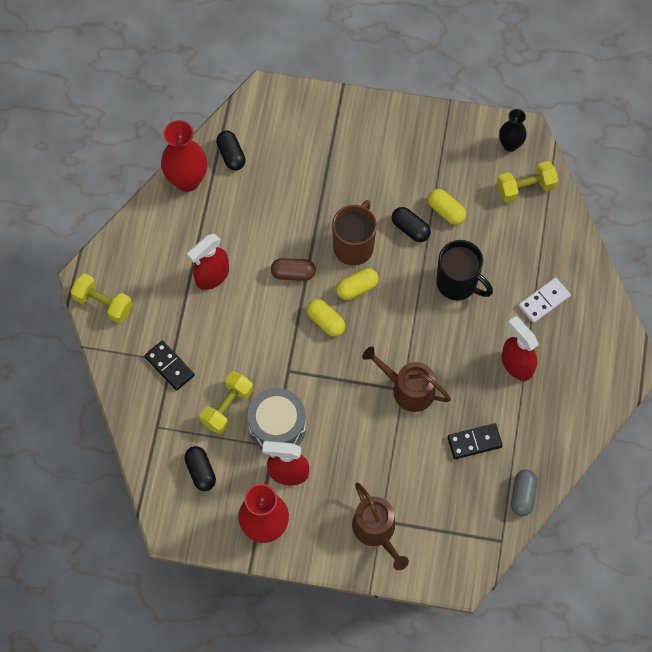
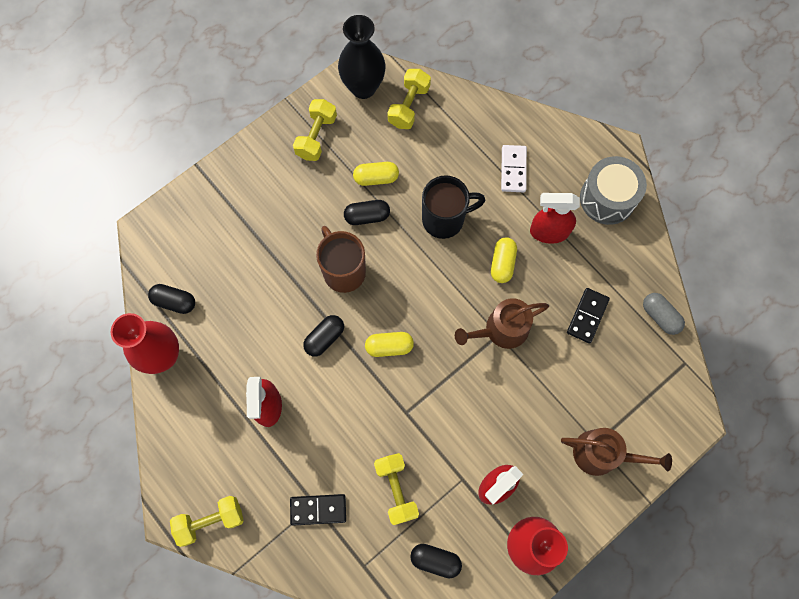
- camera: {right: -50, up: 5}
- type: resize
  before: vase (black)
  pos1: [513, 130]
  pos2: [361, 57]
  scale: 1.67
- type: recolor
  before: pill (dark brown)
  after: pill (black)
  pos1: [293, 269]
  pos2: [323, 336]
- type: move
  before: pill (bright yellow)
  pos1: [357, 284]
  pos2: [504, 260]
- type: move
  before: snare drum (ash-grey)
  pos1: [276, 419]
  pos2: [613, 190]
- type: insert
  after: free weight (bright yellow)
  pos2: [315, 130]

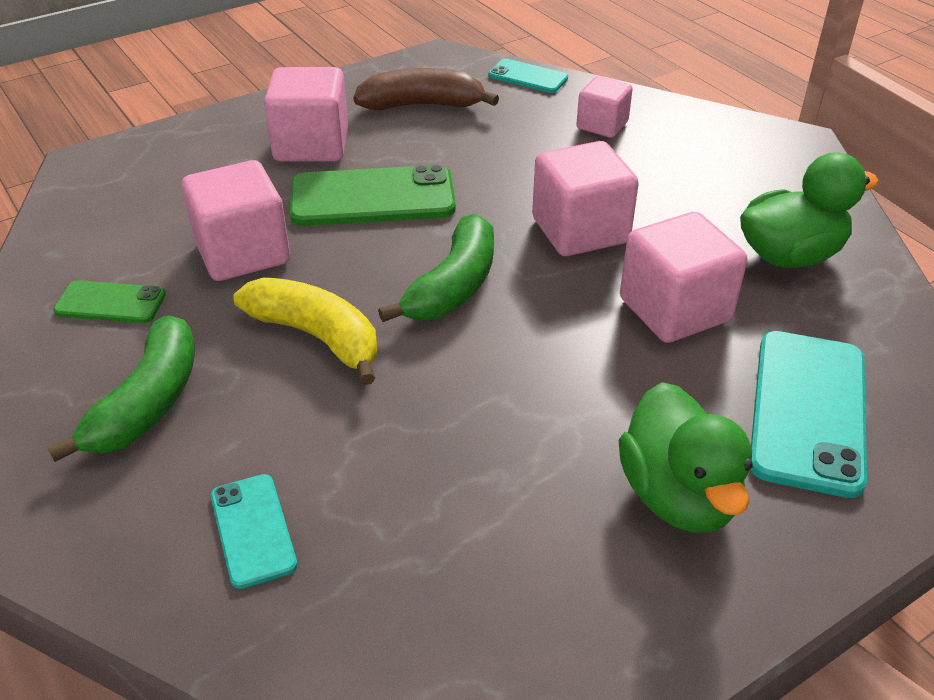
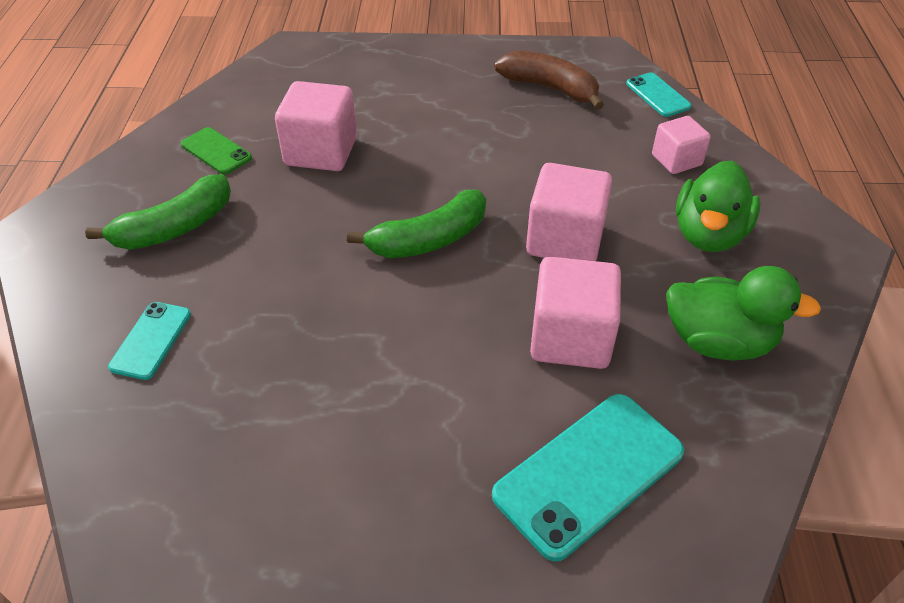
- camera: {right: 35, up: 5}
- type: delete
  before: cube (rosy)
  pos1: [306, 114]
- type: delete
  before: phone (leaf-green)
  pos1: [373, 195]
- type: delete
  before: banana fruit (bright yellow)
  pos1: [306, 331]
- type: move
  before: duck (leaf-green)
  pos1: [686, 457]
  pos2: [718, 206]

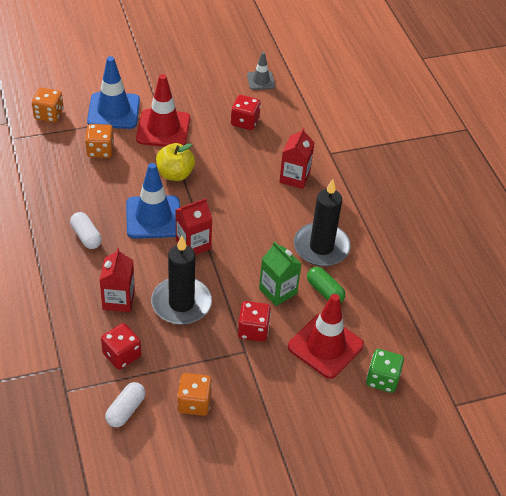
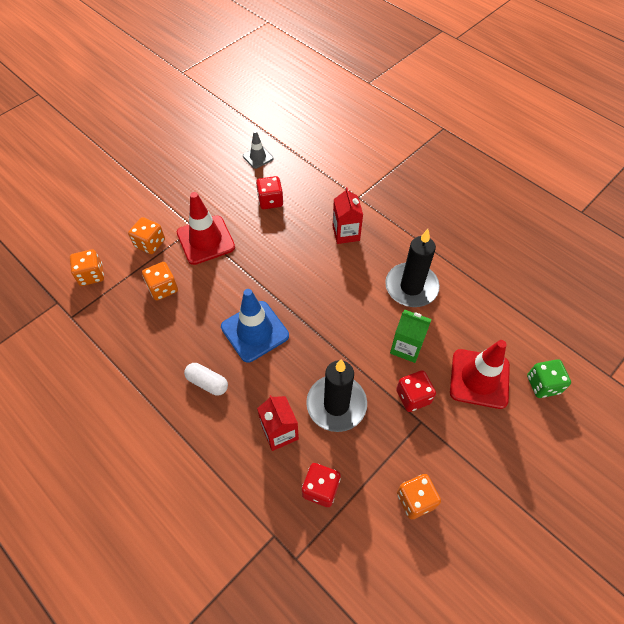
- camera: {right: -25, up: 10}
- type: replace
  before: road cone (blue)
  after: game die (orange)
  pos1: [113, 92]
  pos2: [146, 235]
- type: delete
  before: apple (bright yellow)
  pos1: [175, 162]
- type: delete
  before: milk carton (scarlet)
  pos1: [194, 226]
- type: delete
  before: pill (leaf-green)
  pos1: [326, 285]
- type: delete
  before: pill (white)
  pos1: [125, 404]

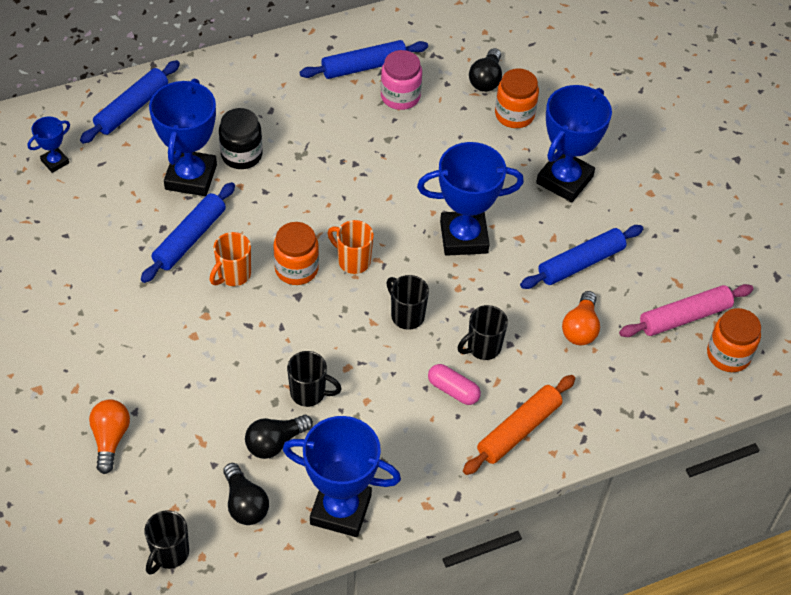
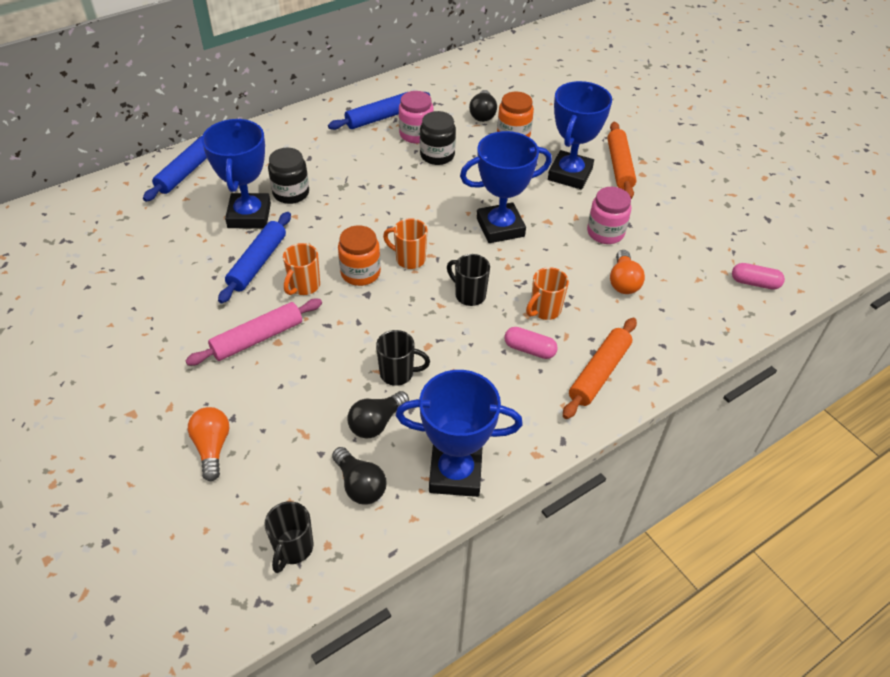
- camera: {right: -10, up: -5}
- type: delete
  before: award cup (blue)
  pos1: [49, 144]
- type: replace
  before: pastry roller (blue)
  after: preserve jar (rosy)
  pos1: [581, 257]
  pos2: [609, 215]
- type: move
  before: pastry roller (rosy)
  pos1: [686, 310]
  pos2: [253, 332]
- type: recolor
  before: mug (black)
  after: mug (orange)
  pos1: [483, 332]
  pos2: [547, 293]
- type: replace
  before: preserve jar (orange)
  after: pill (rosy)
  pos1: [734, 340]
  pos2: [758, 276]
- type: insert
  after: preserve jar (black)
  pos2: [438, 138]
- type: insert
  after: pastry roller (orange)
  pos2: [622, 160]

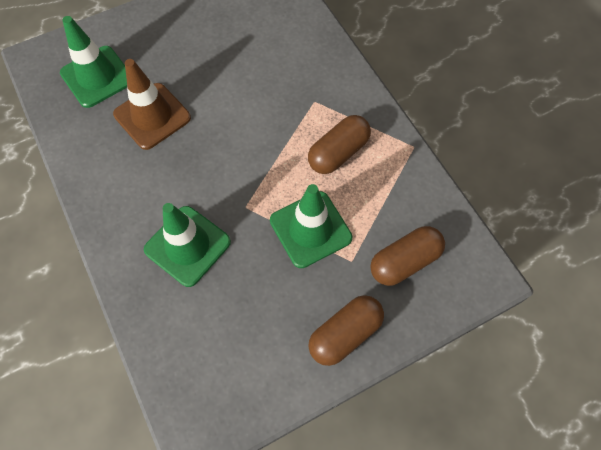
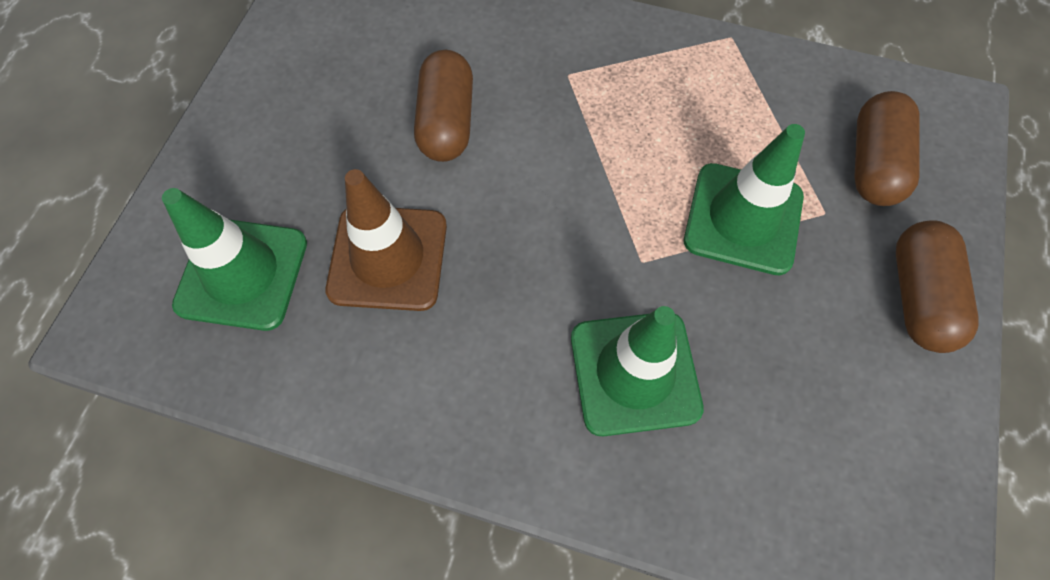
- camera: {right: -45, up: 0}
- type: move
  before: pill (dark brown)
  pos1: [339, 144]
  pos2: [443, 106]

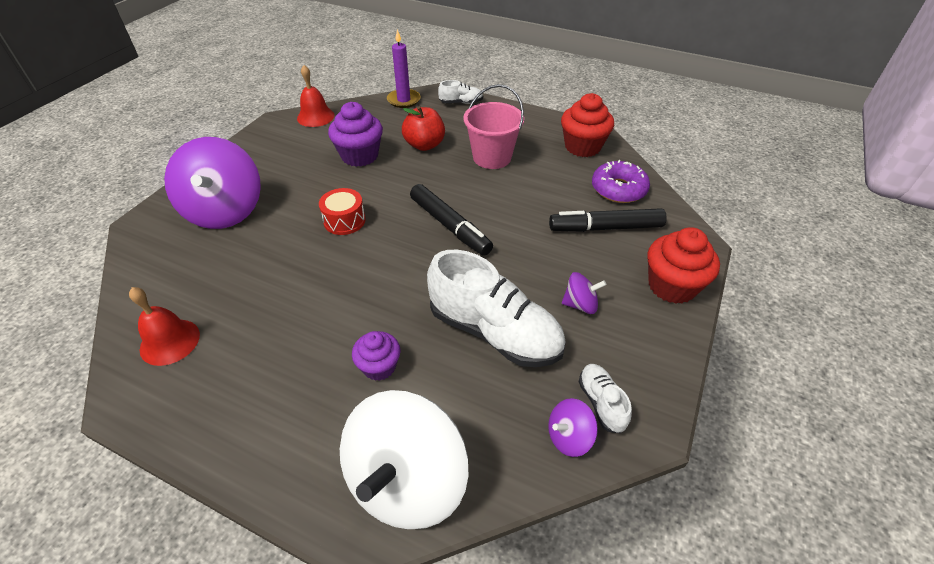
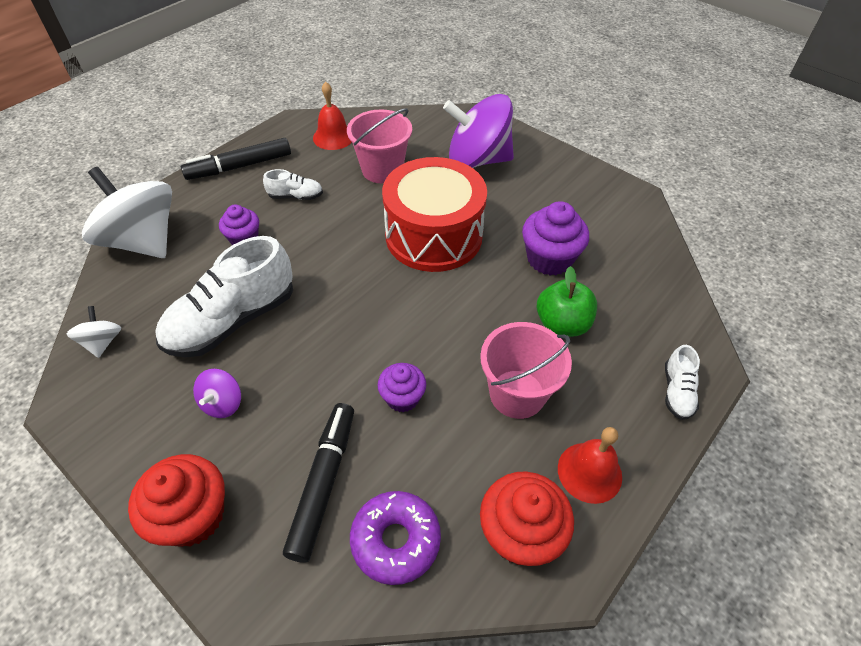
- camera: {right: 105, up: 5}
- type: delete
  before: wax candle (violet)
  pos1: [404, 68]
- type: move
  before: school bell (scarlet)
  pos1: [316, 96]
  pos2: [590, 465]
- type: recolor
  before: apple (scarlet)
  after: apple (leaf-green)
  pos1: [423, 129]
  pos2: [567, 301]
- type: move
  before: felt pen (black)
  pos1: [451, 220]
  pos2: [236, 159]
- type: resize
  before: snare drum (scarlet)
  pos1: [342, 211]
  pos2: [434, 214]
  scale: 2.24
- type: move
  before: sneaker (white)
  pos1: [605, 398]
  pos2: [293, 184]
- type: recolor
  before: whirligig (violet)
  after: whirligig (white)
  pos1: [573, 427]
  pos2: [94, 332]
- type: insert
  after: bucket (rosy)
  pos2: [379, 145]
- type: insert
  after: fairy cake (violet)
  pos2: [402, 387]

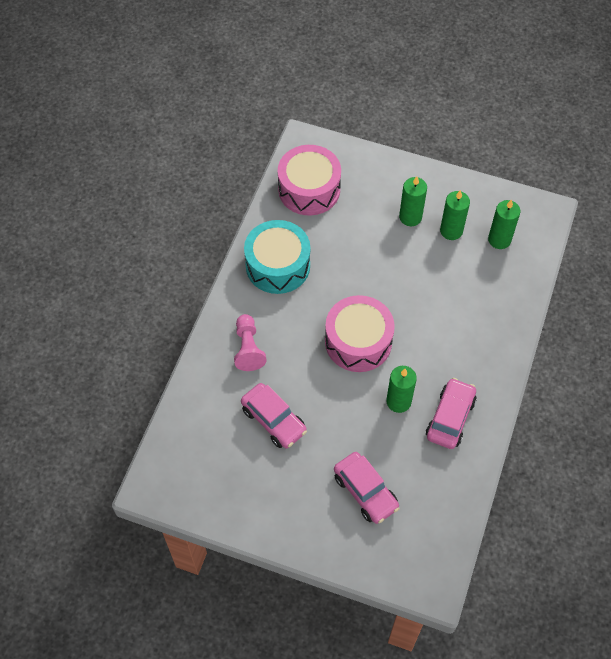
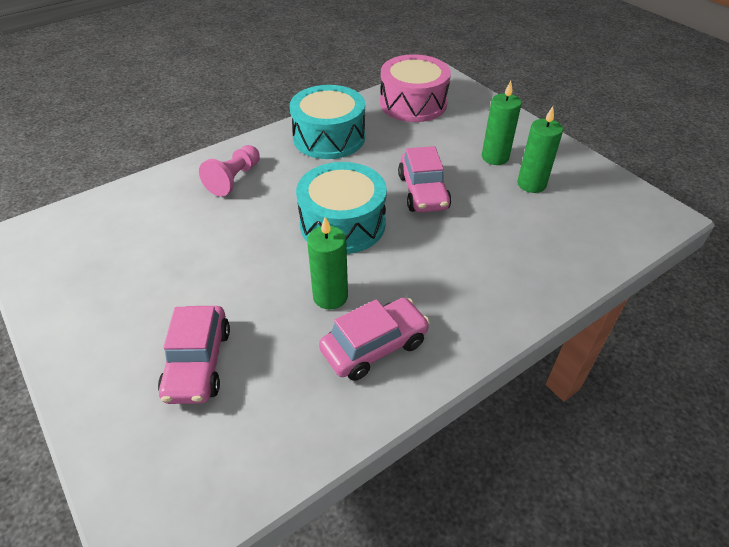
- camera: {right: 35, up: -15}
- type: delete
  before: wax candle (leaf-green)
  pos1: [504, 224]
- type: recolor
  before: snare drum (rosy)
  after: snare drum (teal)
  pos1: [360, 333]
  pos2: [341, 208]
- type: move
  before: car (rosy)
  pos1: [274, 415]
  pos2: [424, 179]

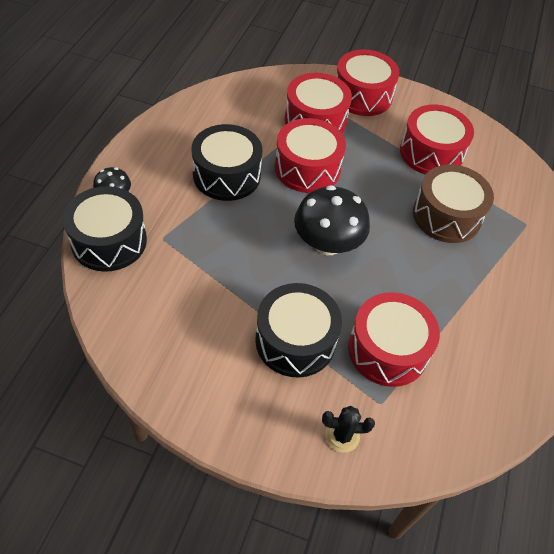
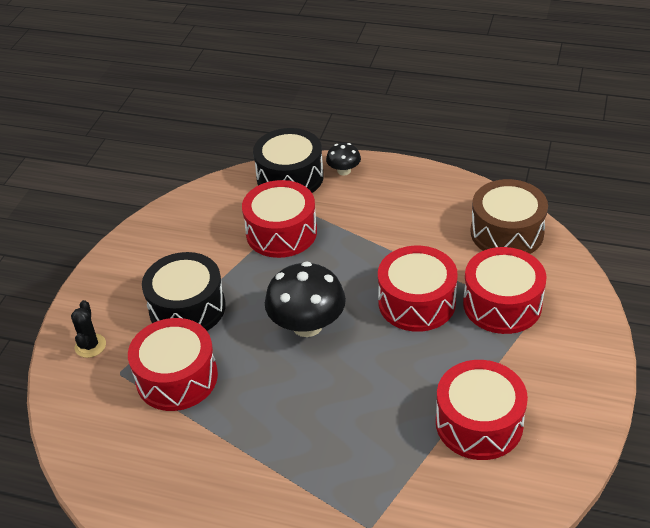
- camera: {right: 95, up: -10}
- type: move
  before: snare drum (scarlet)
  pos1: [368, 82]
  pos2: [279, 219]
- type: delete
  before: snare drum (black)
  pos1: [227, 162]
- type: move
  before: snare drum (dark brown)
  pos1: [453, 204]
  pos2: [509, 216]

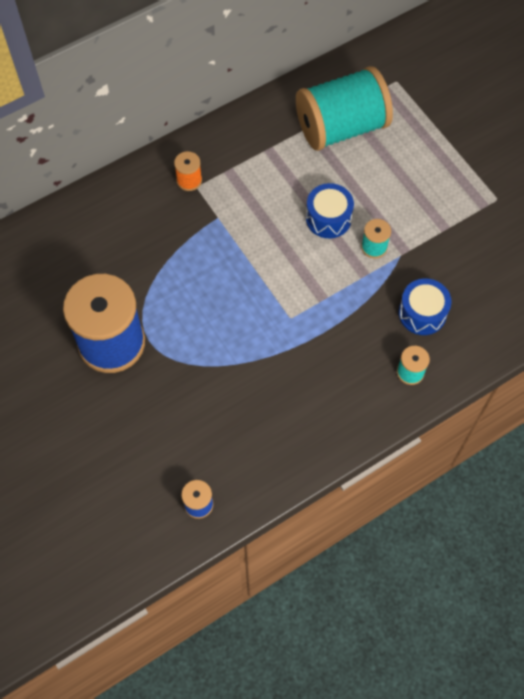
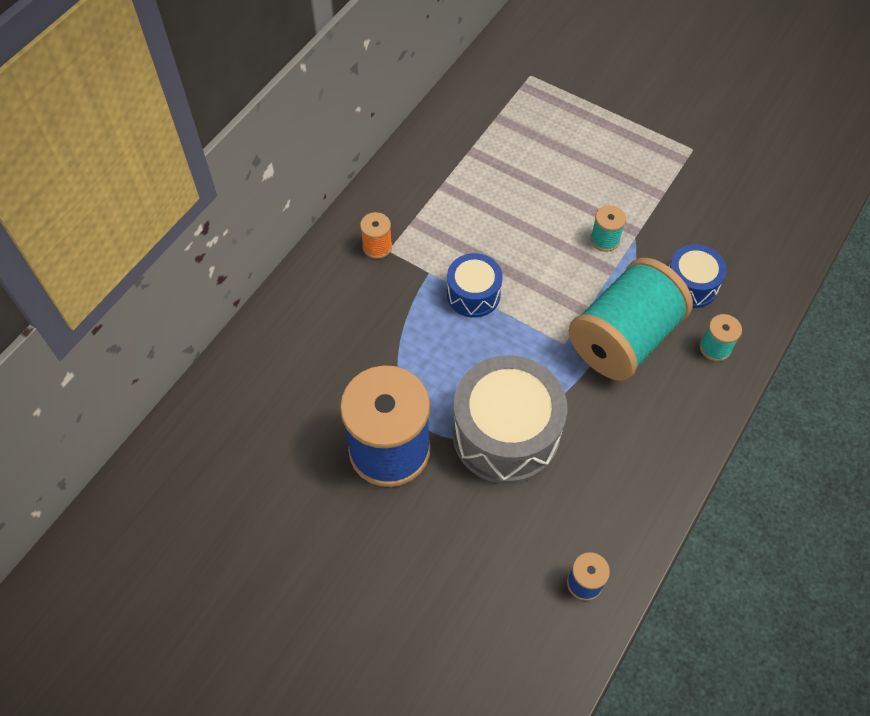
- camera: {right: -25, up: -5}
- type: move
  before: spool (teal)
  pos1: [344, 108]
  pos2: [631, 319]
- type: move
  before: snare drum (blue)
  pos1: [330, 210]
  pos2: [474, 285]
- type: insert
  after: snare drum (ash-grey)
  pos2: [510, 419]

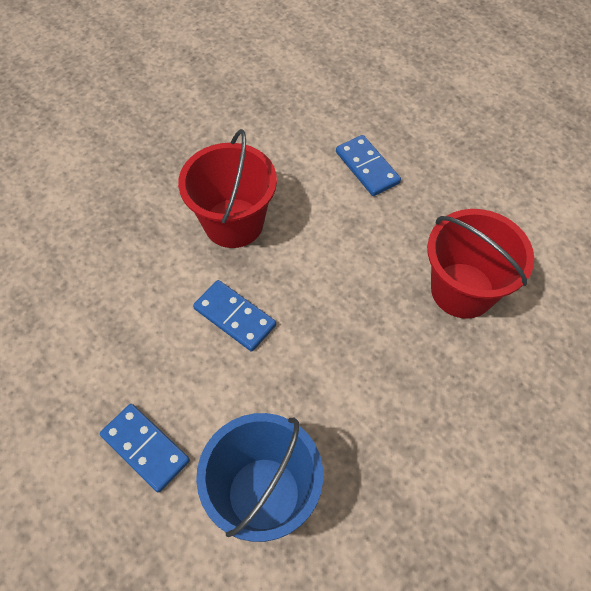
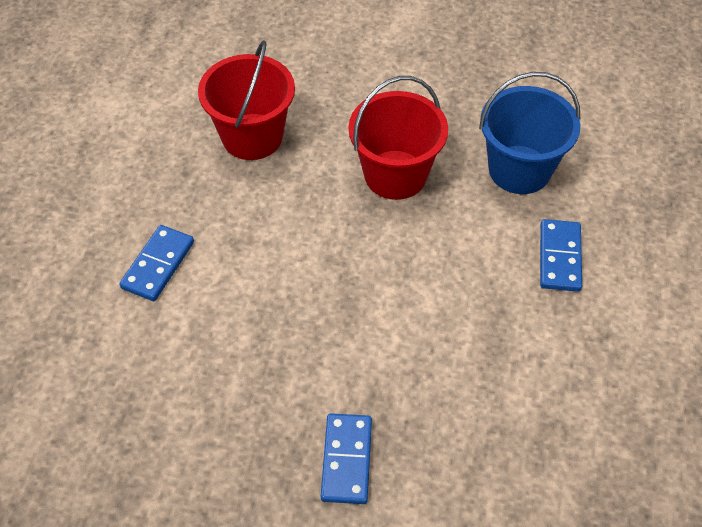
- camera: {right: -125, up: -5}
- type: move
  before: bucket (scarlet)
  pos1: [227, 188]
  pos2: [398, 138]
- type: move
  before: domino (blue)
  pos1: [234, 316]
  pos2: [346, 458]

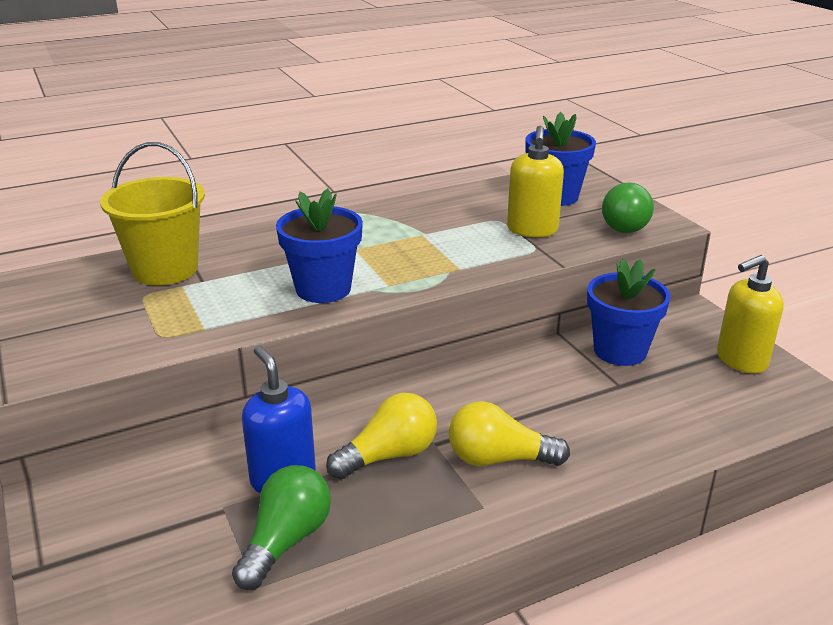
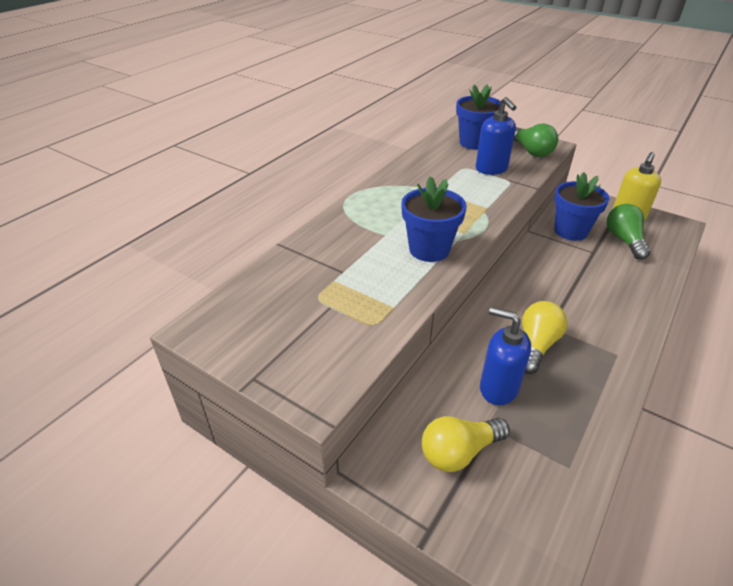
- camera: {right: -30, up: 10}
- type: recolor
  before: pump bottle (bright yellow)
  after: pump bottle (blue)
  pos1: [535, 181]
  pos2: [496, 136]
- type: delete
  before: bucket (bright yellow)
  pos1: [152, 213]
- type: move
  before: lightbulb (bright yellow)
  pos1: [509, 433]
  pos2: [466, 444]
- type: move
  before: lightbulb (leaf-green)
  pos1: [281, 527]
  pos2: [628, 232]

